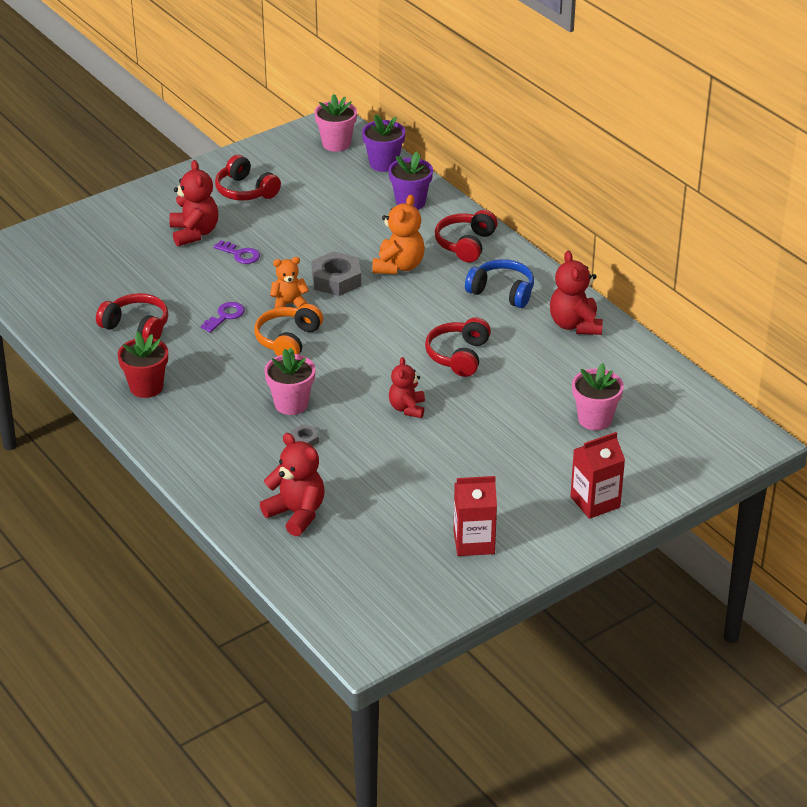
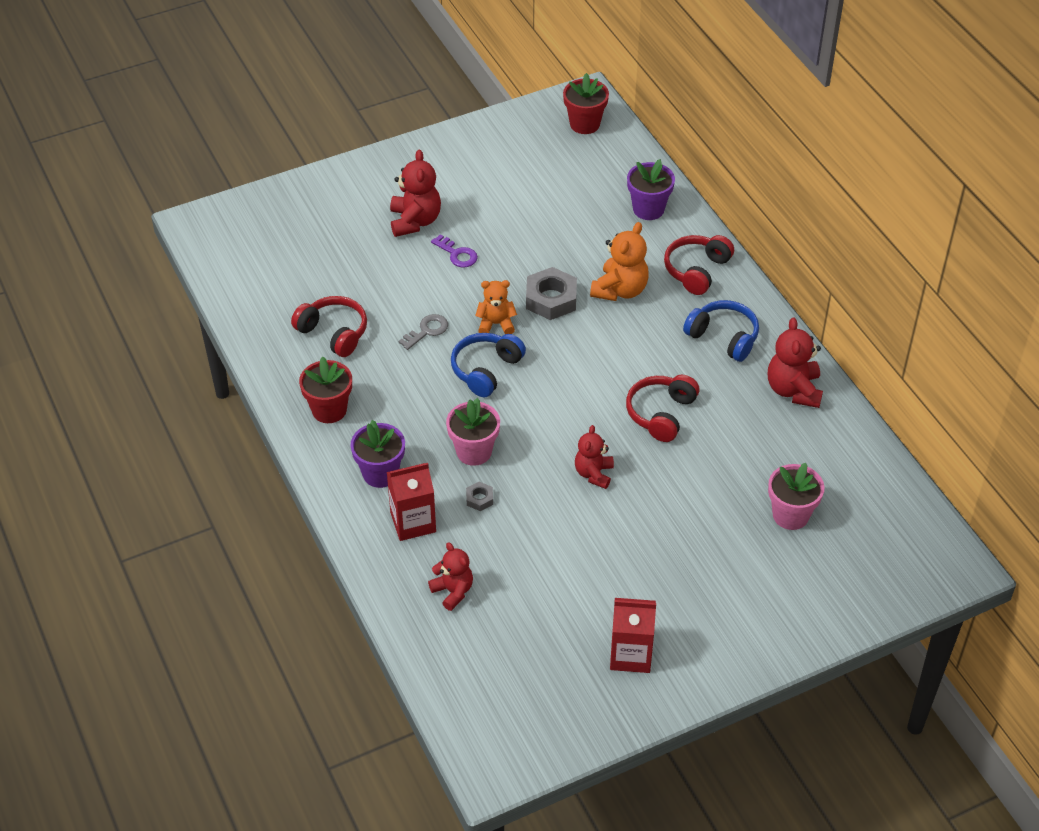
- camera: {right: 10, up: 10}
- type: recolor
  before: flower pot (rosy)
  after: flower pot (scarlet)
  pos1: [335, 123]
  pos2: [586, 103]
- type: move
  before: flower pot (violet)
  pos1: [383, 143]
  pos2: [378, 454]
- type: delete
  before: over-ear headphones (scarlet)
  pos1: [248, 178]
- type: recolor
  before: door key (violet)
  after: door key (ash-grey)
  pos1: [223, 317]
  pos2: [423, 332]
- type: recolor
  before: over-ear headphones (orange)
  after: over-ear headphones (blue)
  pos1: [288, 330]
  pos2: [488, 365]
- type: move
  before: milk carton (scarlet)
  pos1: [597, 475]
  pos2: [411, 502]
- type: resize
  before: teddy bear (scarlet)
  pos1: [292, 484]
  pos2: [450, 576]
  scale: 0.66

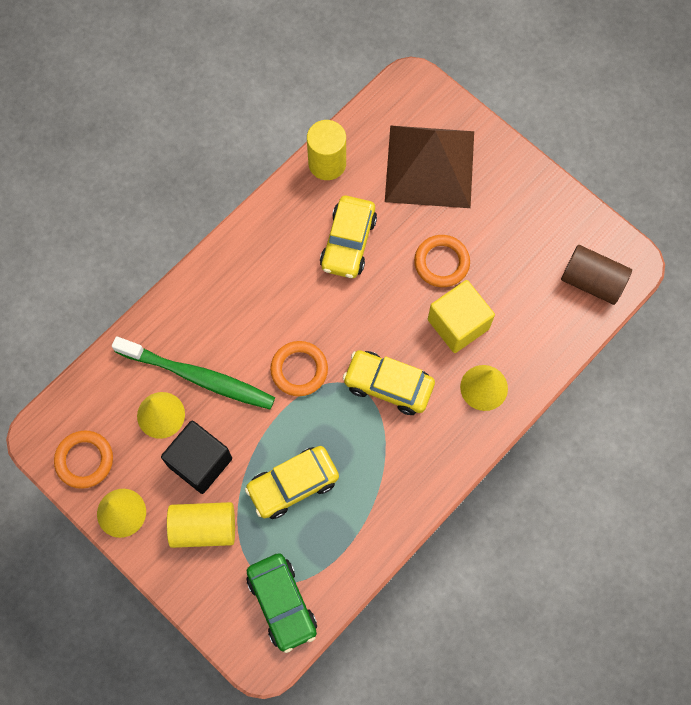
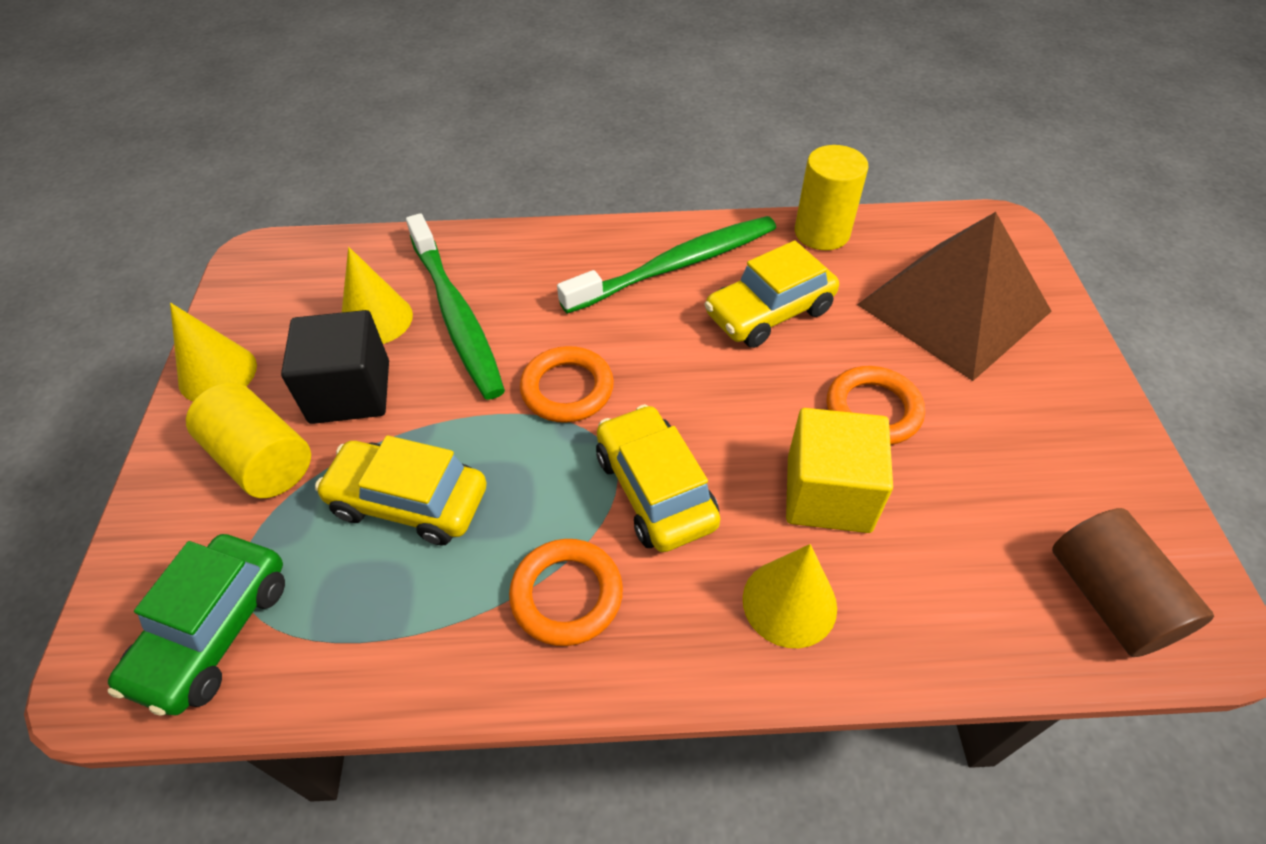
- camera: {right: 45, up: -20}
- type: move
  before: torus (orange)
  pos1: [83, 460]
  pos2: [566, 592]
- type: insert
  after: tooth brush (leaf-green)
  pos2: [666, 265]

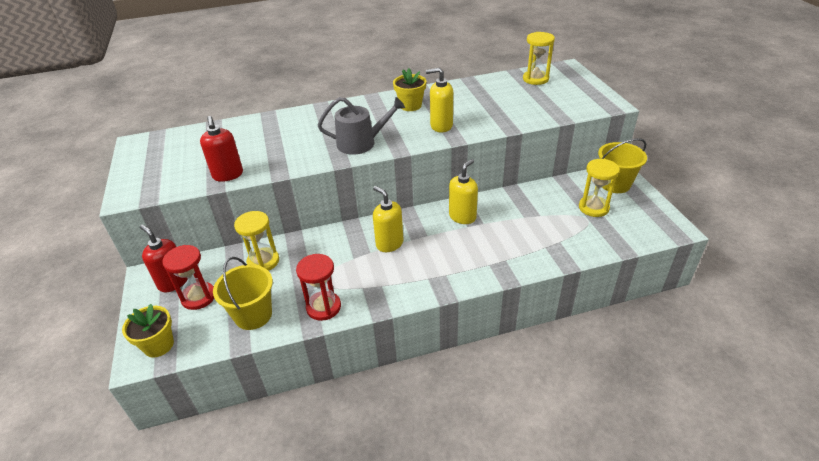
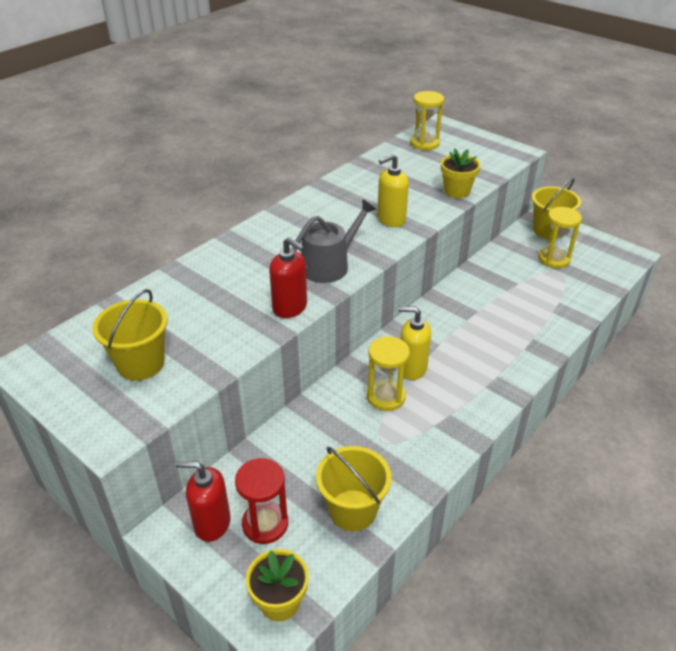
- camera: {right: -35, up: 0}
- type: move
  before: flower pot (bright yellow)
  pos1: [409, 89]
  pos2: [461, 173]
- type: move
  before: pump bottle (scarlet)
  pos1: [221, 149]
  pos2: [288, 277]
- type: delete
  before: pump bottle (bright yellow)
  pos1: [463, 191]
- type: move
  before: sandglass (bright yellow)
  pos1: [256, 241]
  pos2: [388, 373]
- type: delete
  before: sandglass (scarlet)
  pos1: [318, 287]
- type: insert
  after: bucket (bright yellow)
  pos2: [130, 335]

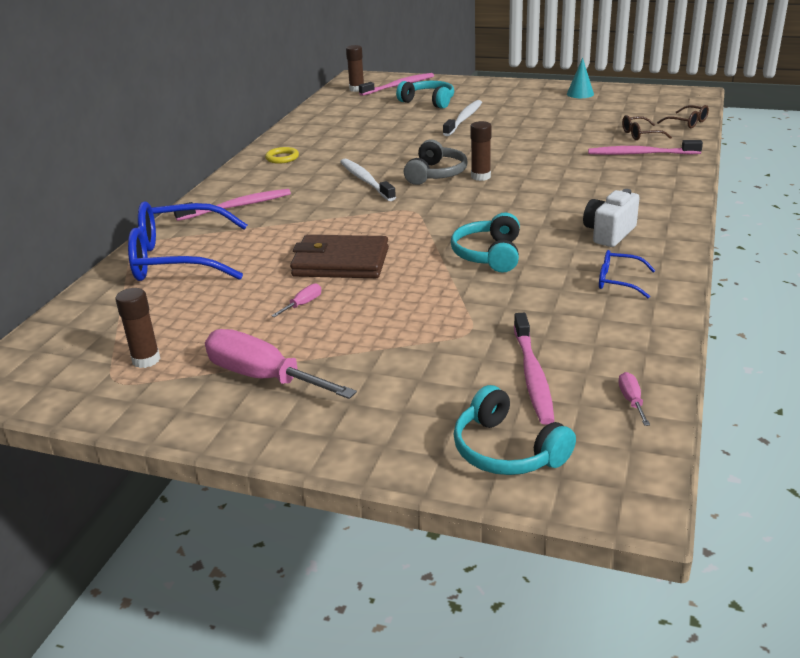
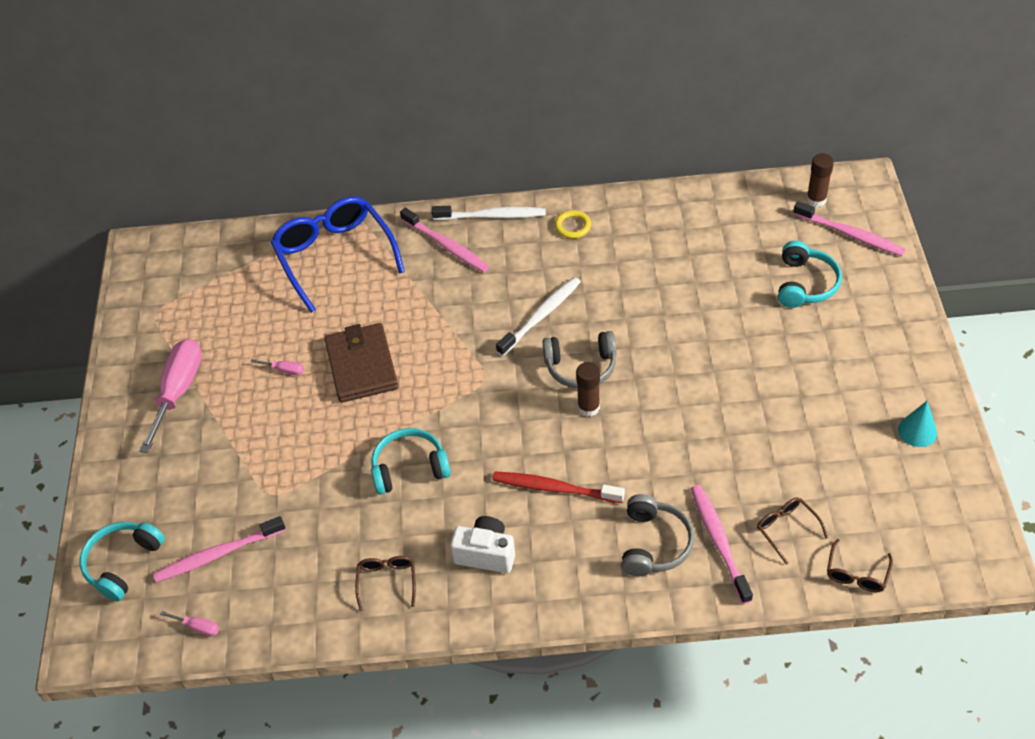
- camera: {right: 70, up: 20}
- type: move
  before: tooth brush (white)
  pos1: [462, 118]
  pos2: [489, 213]
- type: recolor
  before: spectacles (blue)
  after: spectacles (dark brown)
  pos1: [627, 274]
  pos2: [385, 583]
- type: delete
  before: glue (dark brown)
  pos1: [138, 328]
- type: rotate
  before: hand screwdriver (rosy)
  pos1: [634, 399]
  pos2: [189, 623]
  turn: 45
- type: insert
  after: tooth brush (scarlet)
  pos2: [558, 487]
- type: insert
  after: over-ear headphones (ash-grey)
  pos2: [657, 535]

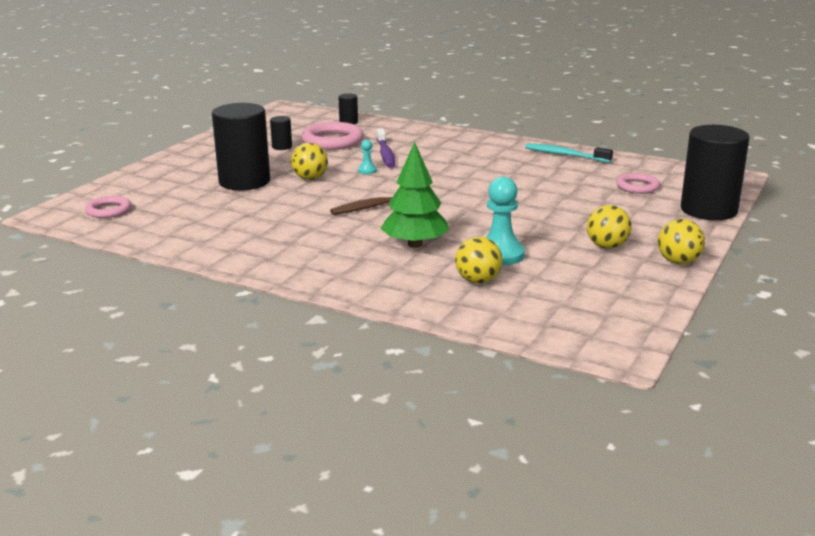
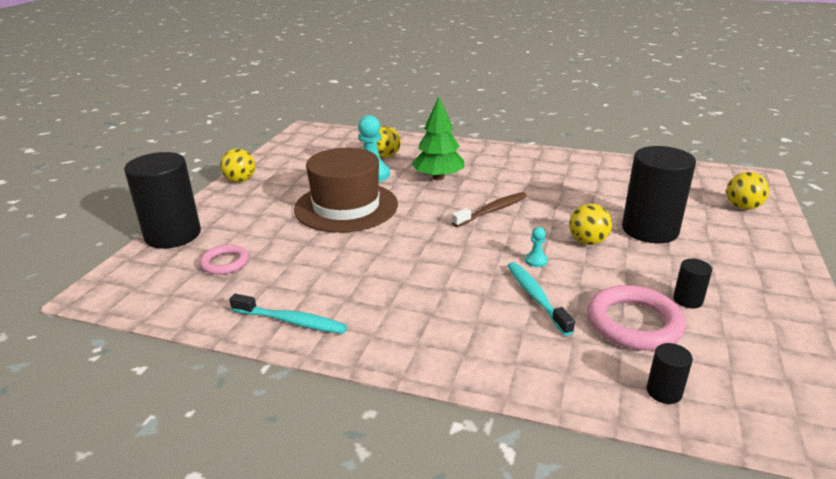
- camera: {right: 170, up: 5}
- type: recolor
  before: tooth brush (violet)
  after: tooth brush (teal)
  pos1: [386, 148]
  pos2: [541, 299]
- type: delete
  before: torus (rosy)
  pos1: [108, 207]
- type: move
  before: ball (bright yellow)
  pos1: [609, 227]
  pos2: [747, 191]
- type: insert
  after: top hat (dark brown)
  pos2: [346, 190]

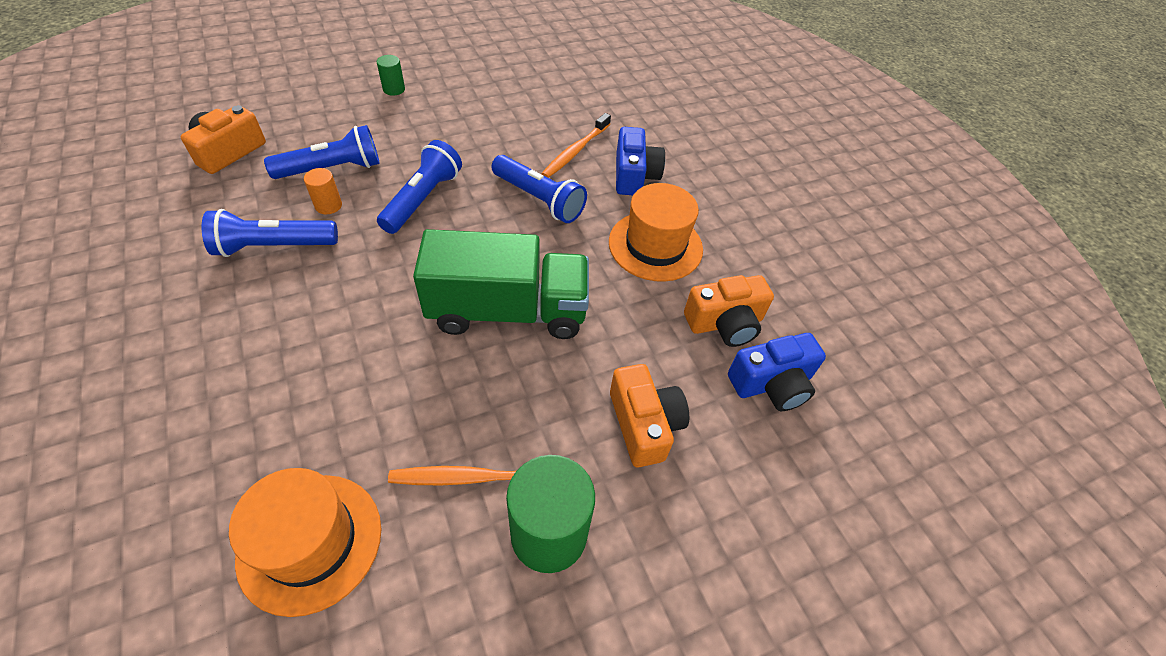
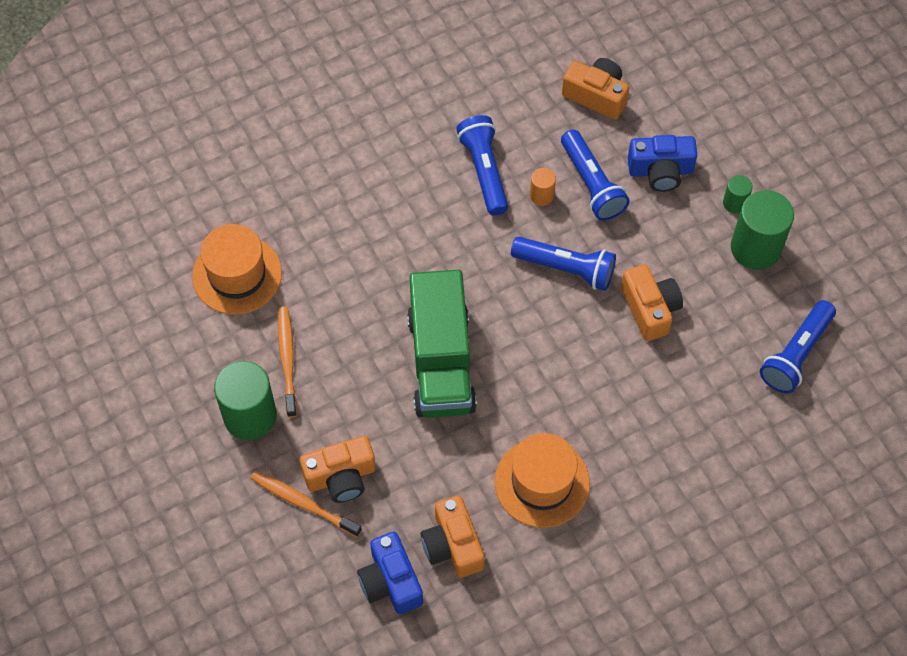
- camera: {right: 90, up: 10}
- type: move
  before: tooth brush (orange)
  pos1: [576, 145]
  pos2: [306, 504]
- type: move
  before: camera (blue)
  pos1: [640, 161]
  pos2: [662, 163]
- type: move
  before: torch (blue)
  pos1: [539, 189]
  pos2: [798, 346]
- type: insert
  after: cylinder (leaf-green)
  pos2: [762, 230]
- type: insert
  after: camera (orange)
  pos2: [652, 302]

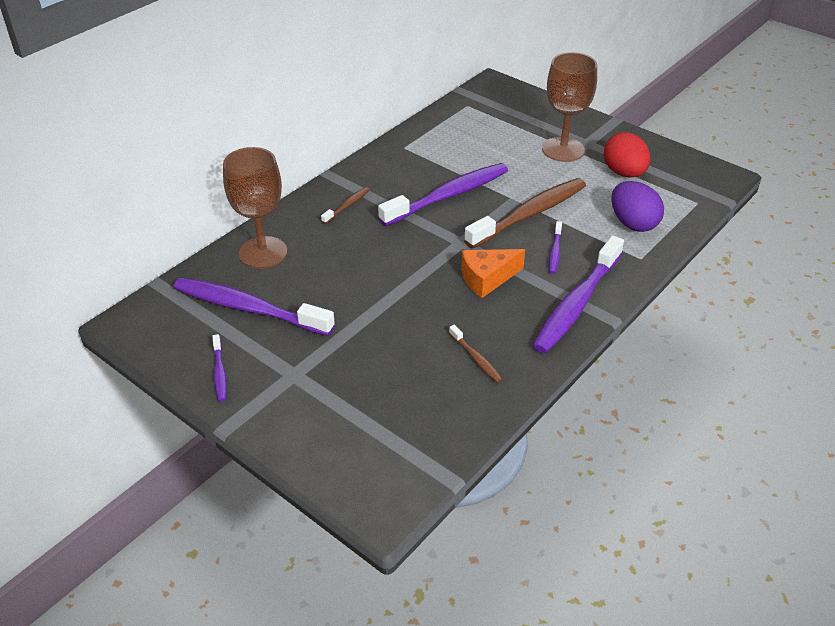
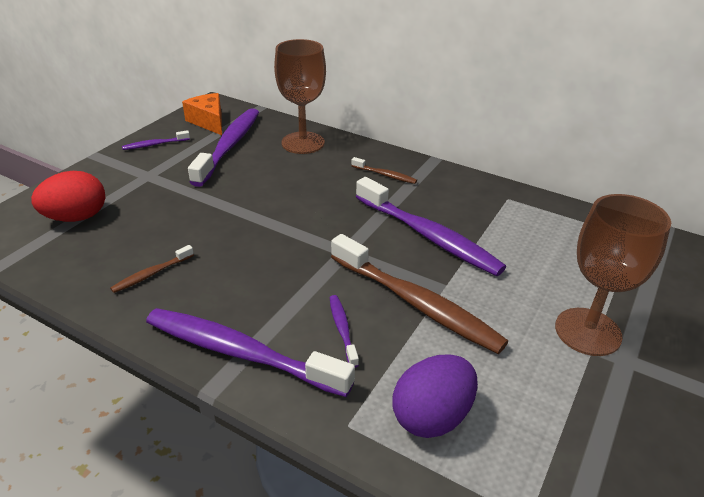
- camera: {right: 80, up: -5}
- type: move
  before: egg shape (scarlet)
  pos1: [627, 155]
  pos2: [68, 196]
- type: rotate
  before: tooth brush (violet)
  pos1: [555, 247]
  pos2: [344, 331]
  turn: 75
- type: move
  before: cheese (orange)
  pos1: [493, 273]
  pos2: [202, 114]

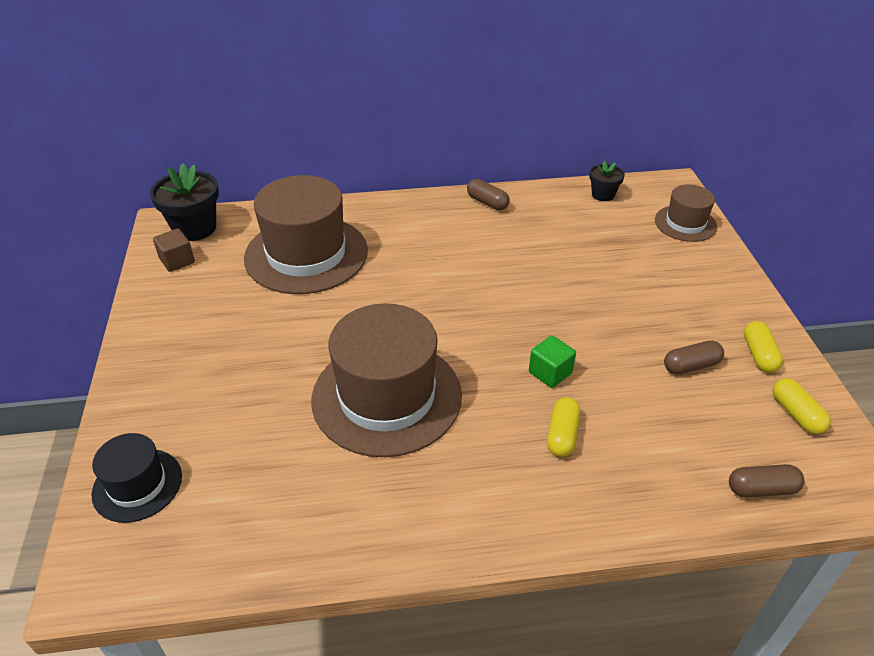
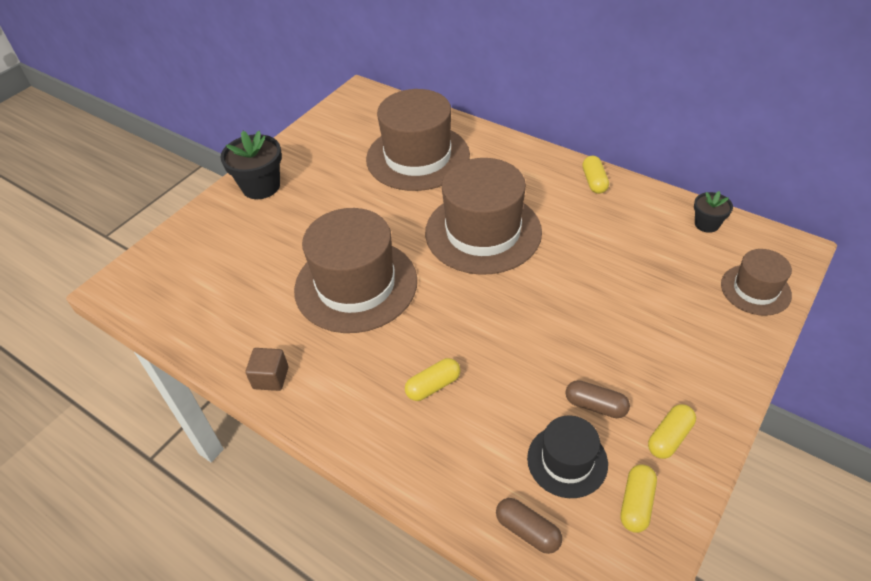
- camera: {right: 45, up: 5}
- type: move
  before: flower pot (black)
  pos1: [184, 202]
  pos2: [251, 165]
- type: recolor
  before: pill (dark brown)
  after: pill (bright yellow)
  pos1: [488, 194]
  pos2: [595, 175]
- type: move
  before: cube (dark brown)
  pos1: [174, 250]
  pos2: [266, 369]
- type: delete
  before: cube (leaf-green)
  pos1: [552, 361]
- type: move
  before: top hat (black)
  pos1: [137, 478]
  pos2: [567, 456]
- type: insert
  after: top hat (dark brown)
  pos2: [483, 216]

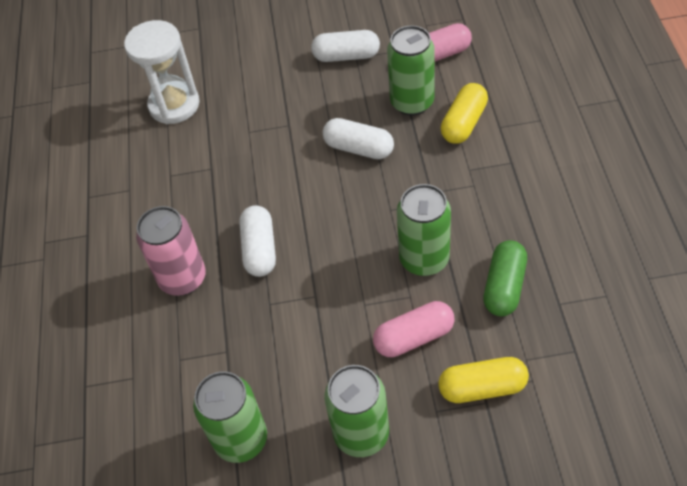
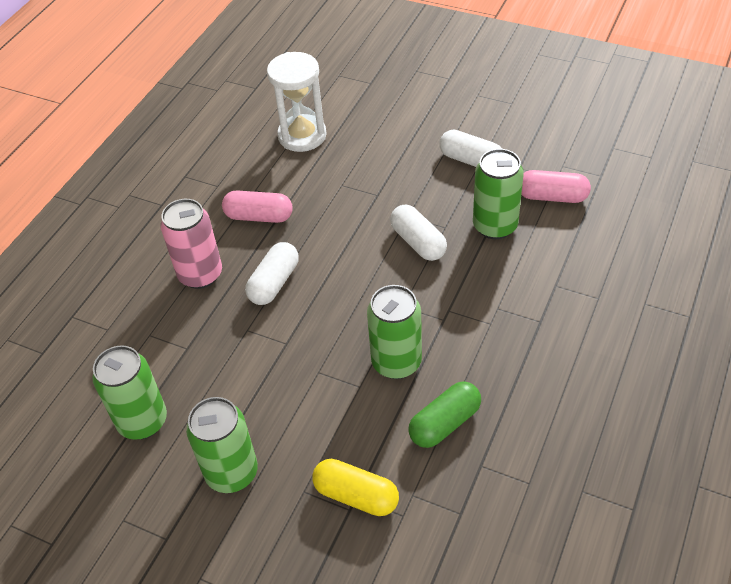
- camera: {right: 30, up: -5}
- type: delete
  before: pill (bright yellow)
  pos1: [464, 113]
- type: move
  before: pill (rosy)
  pos1: [413, 329]
  pos2: [257, 207]

